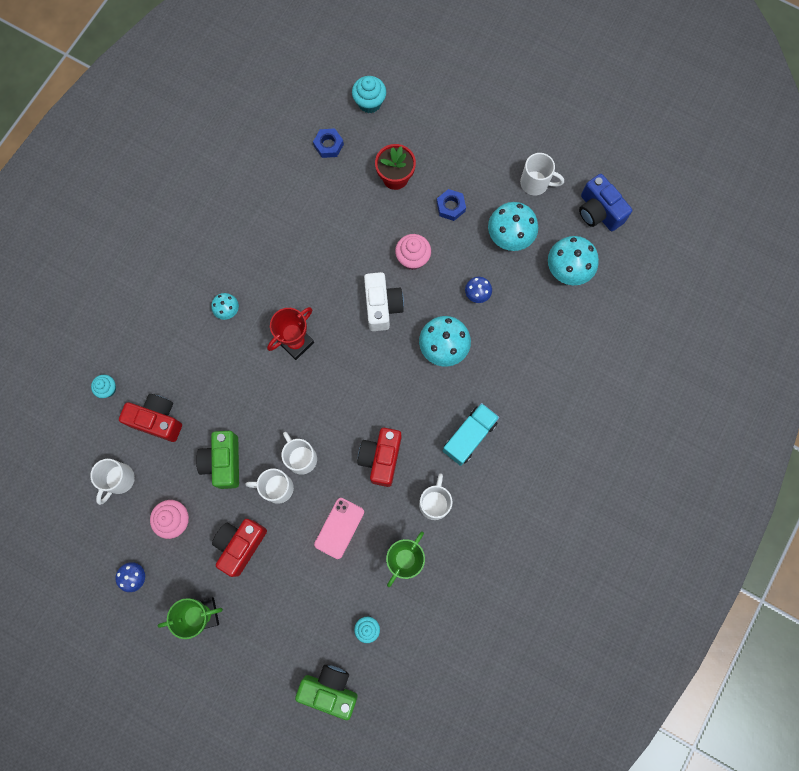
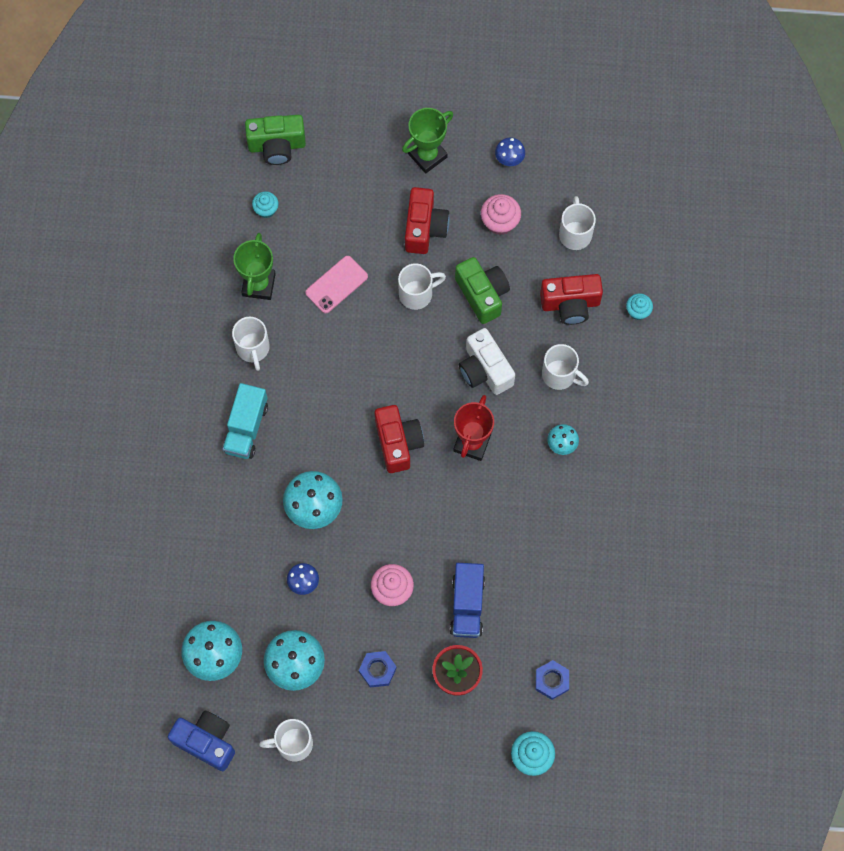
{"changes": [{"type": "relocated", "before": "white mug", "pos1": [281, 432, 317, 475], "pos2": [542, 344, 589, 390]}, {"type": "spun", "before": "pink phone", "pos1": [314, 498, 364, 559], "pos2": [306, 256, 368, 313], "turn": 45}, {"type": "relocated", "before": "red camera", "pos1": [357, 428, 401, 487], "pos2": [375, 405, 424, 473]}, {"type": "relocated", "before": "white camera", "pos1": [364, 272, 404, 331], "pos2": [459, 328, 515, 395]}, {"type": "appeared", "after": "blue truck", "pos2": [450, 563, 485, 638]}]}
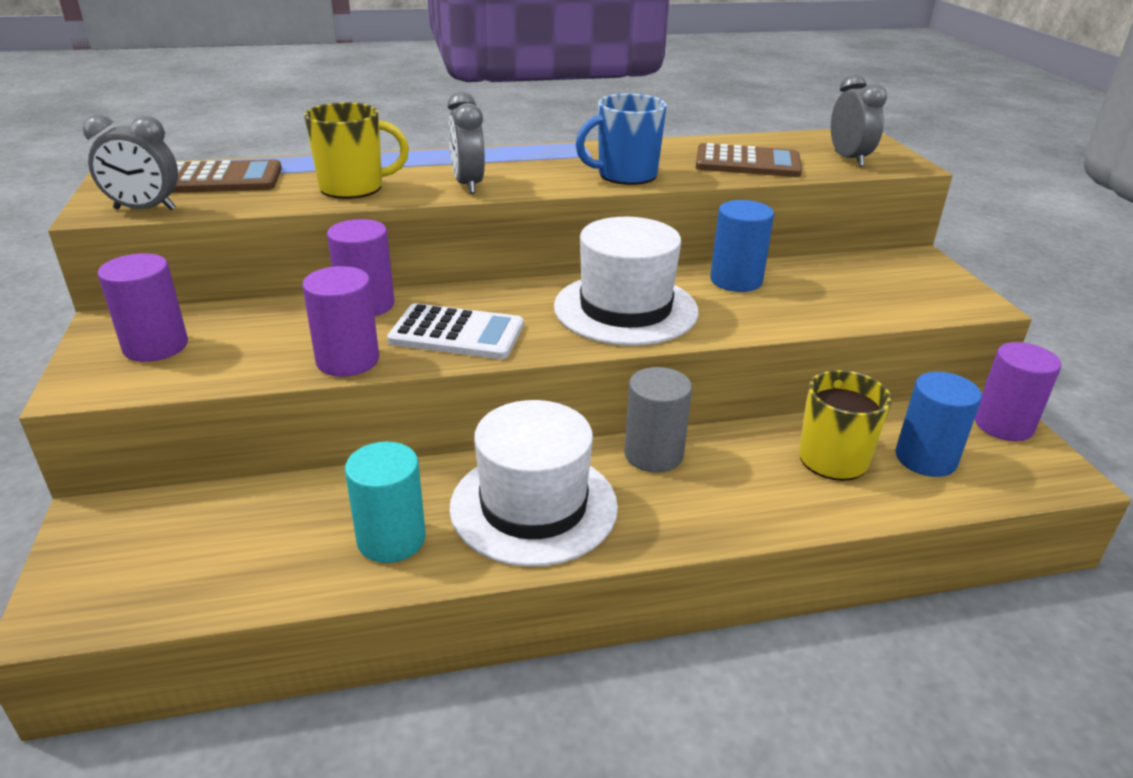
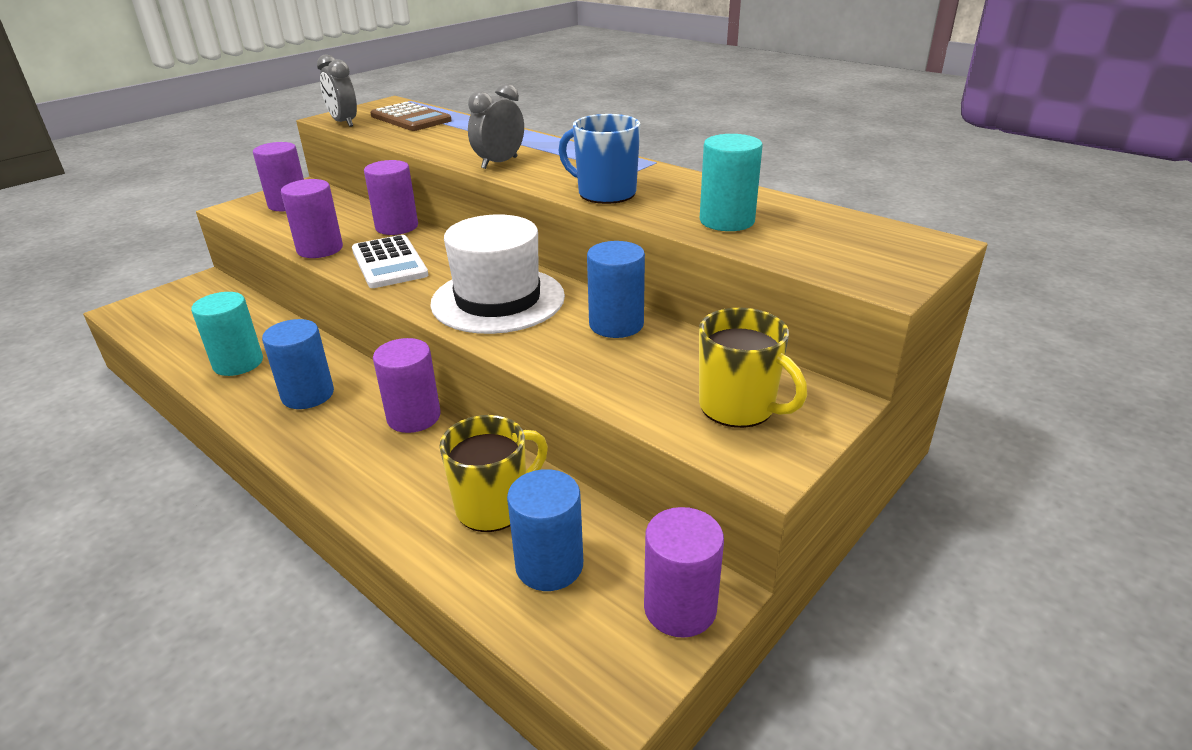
{"changes": [{"type": "relocated", "before": "yellow mug", "pos1": [304, 102, 409, 199], "pos2": [699, 308, 807, 428]}, {"type": "exchanged", "before": "white hat", "after": "blue cylinder", "pos1": [449, 400, 618, 567], "pos2": [262, 319, 334, 409]}, {"type": "colour", "before": "grey cylinder", "after": "purple cylinder", "pos1": [624, 367, 692, 473], "pos2": [373, 338, 441, 433]}, {"type": "exchanged", "before": "brown calculator", "after": "turquoise cylinder", "pos1": [696, 143, 802, 177], "pos2": [700, 134, 763, 231]}, {"type": "missing", "before": "grey clock", "pos1": [831, 74, 887, 167]}]}
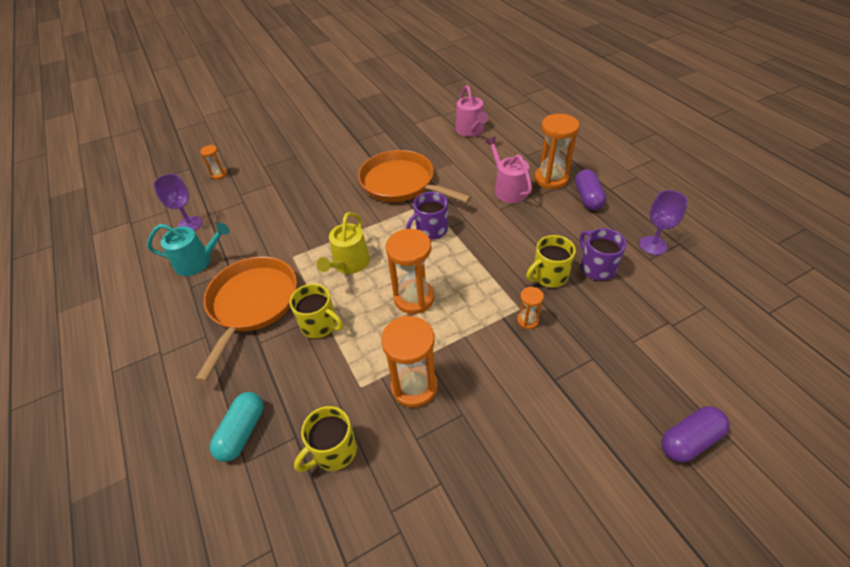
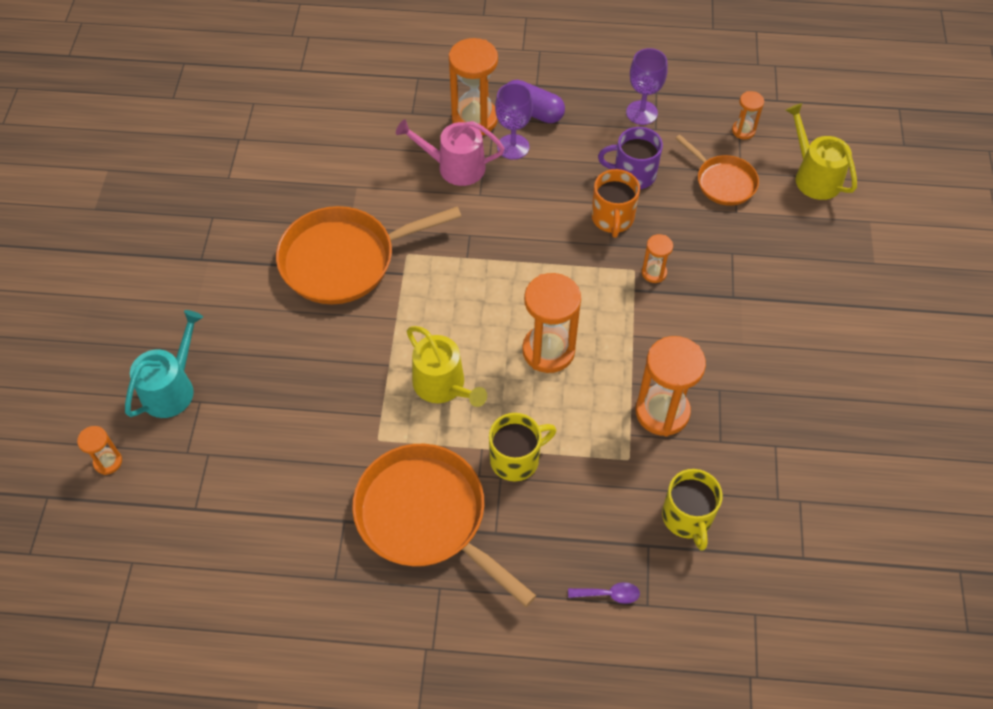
{"changes": [{"type": "relocated", "before": "turquoise watering can", "pos1": [147, 223, 229, 276], "pos2": [125, 310, 203, 418]}, {"type": "relocated", "before": "purple goblet", "pos1": [153, 174, 202, 231], "pos2": [495, 83, 533, 160]}, {"type": "exchanged", "before": "turquoise capsule", "after": "purple spoon", "pos1": [210, 392, 263, 462], "pos2": [568, 582, 640, 604]}, {"type": "missing", "before": "purple mug", "pos1": [406, 192, 448, 240]}, {"type": "missing", "before": "pink watering can", "pos1": [455, 85, 488, 137]}, {"type": "colour", "before": "yellow mug", "after": "orange mug", "pos1": [526, 235, 576, 287], "pos2": [591, 169, 640, 238]}, {"type": "missing", "before": "purple capsule", "pos1": [661, 406, 730, 462]}, {"type": "appeared", "after": "orange pan", "pos2": [675, 135, 759, 206]}, {"type": "appeared", "after": "orange hourglass", "pos2": [732, 91, 764, 139]}, {"type": "appeared", "after": "yellow watering can", "pos2": [786, 103, 857, 200]}]}
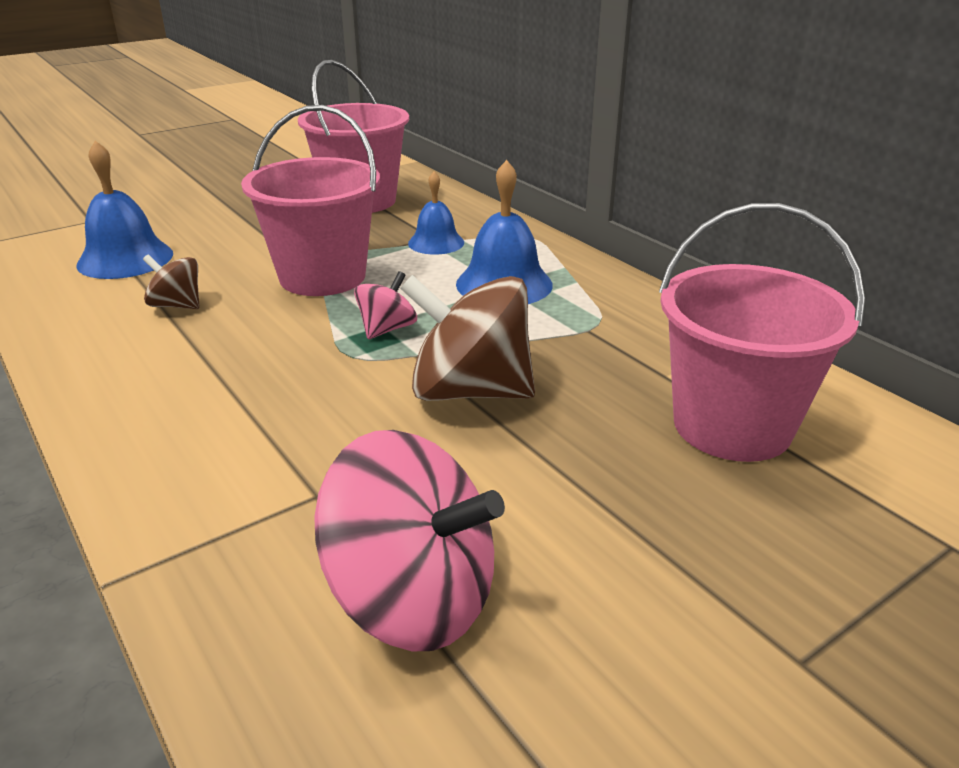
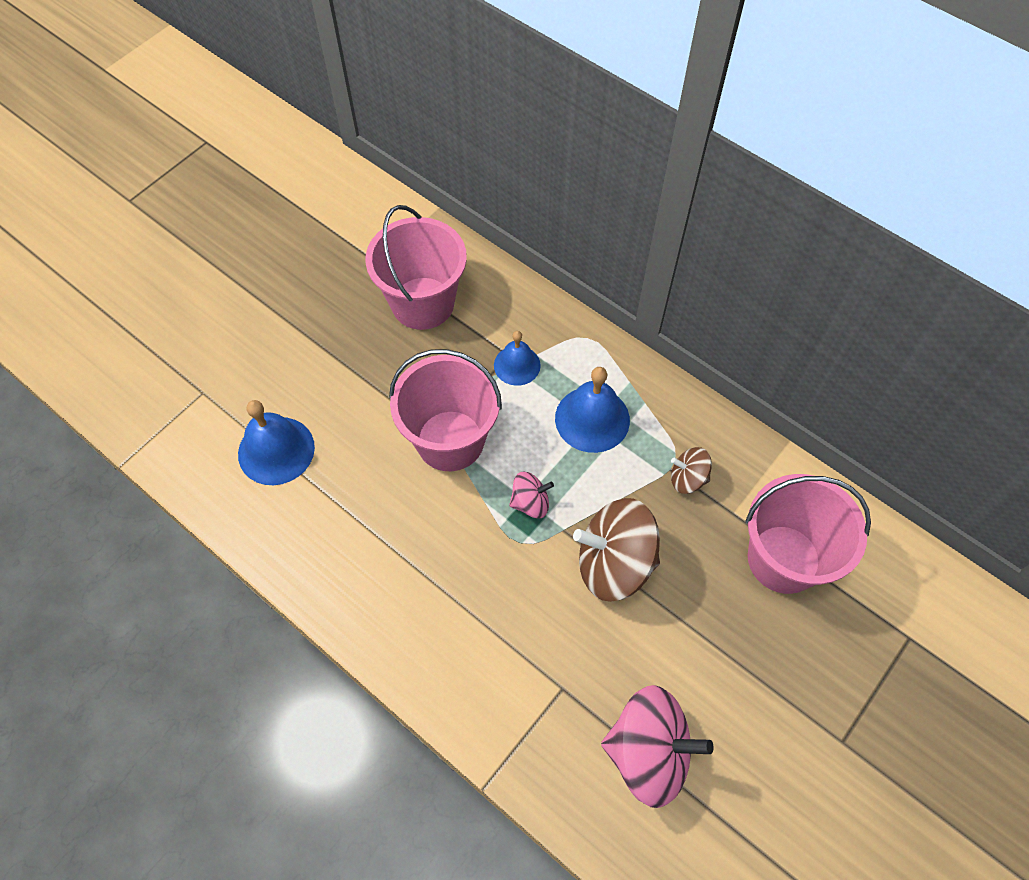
{"changes": [{"type": "relocated", "before": "brown spinning top", "pos1": [143, 254, 200, 309], "pos2": [671, 447, 712, 494]}, {"type": "spun", "before": "pink spinning top", "pos1": [354, 271, 417, 339], "pos2": [509, 472, 554, 519], "turn": 60}]}
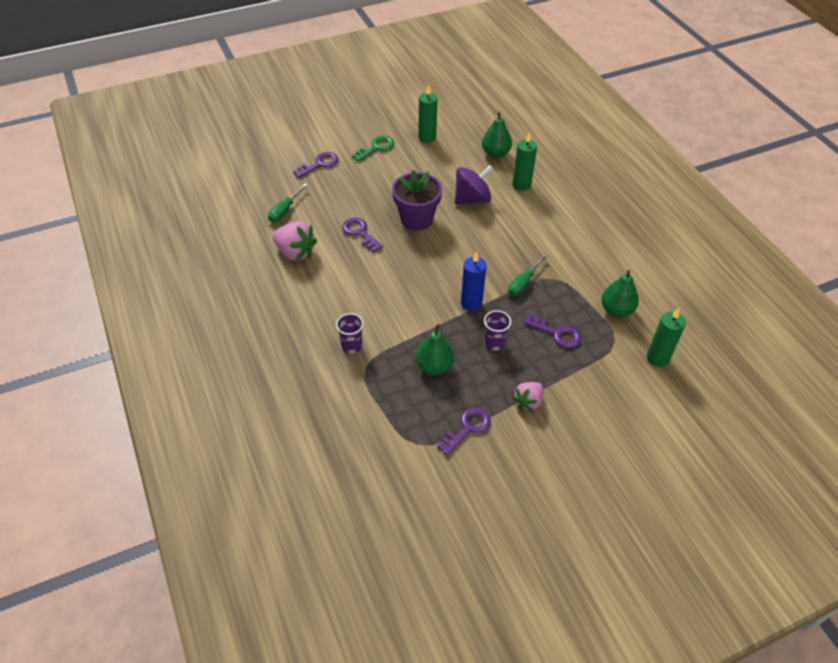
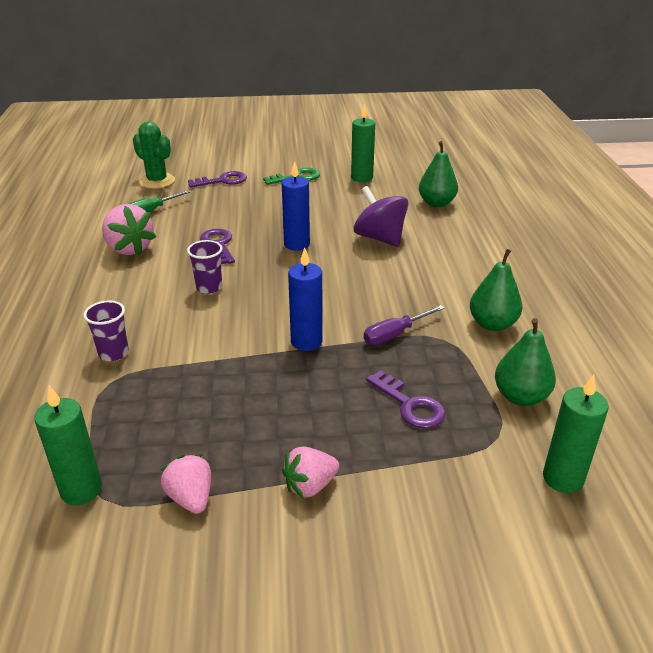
{"changes": [{"type": "exchanged", "before": "purple flower pot", "after": "blue candle", "pos1": [392, 170, 442, 231], "pos2": [282, 161, 310, 251]}, {"type": "relocated", "before": "green pear", "pos1": [416, 324, 454, 375], "pos2": [470, 249, 523, 331]}, {"type": "exchanged", "before": "purple key", "after": "pink strawberry", "pos1": [437, 407, 491, 456], "pos2": [160, 454, 211, 514]}, {"type": "spun", "before": "purple spinning top", "pos1": [455, 165, 494, 205], "pos2": [354, 186, 408, 247], "turn": -120}, {"type": "relocated", "before": "purple cup", "pos1": [484, 310, 511, 351], "pos2": [187, 240, 222, 294]}, {"type": "colour", "before": "green screwdriver", "after": "purple screwdriver", "pos1": [508, 254, 548, 296], "pos2": [364, 305, 444, 345]}, {"type": "relocated", "before": "green candle", "pos1": [512, 132, 537, 191], "pos2": [34, 386, 102, 505]}, {"type": "appeared", "after": "green cactus", "pos2": [133, 121, 175, 189]}]}
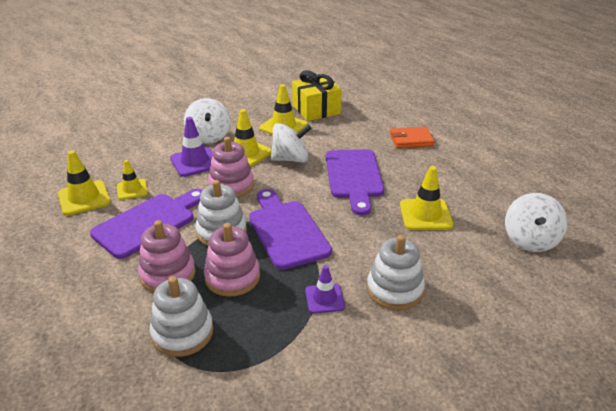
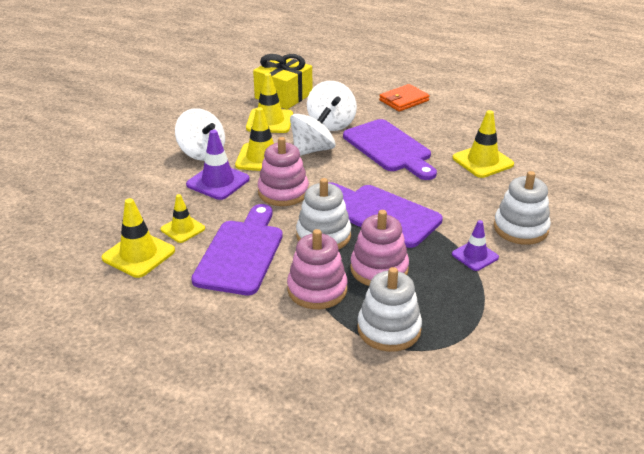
{"changes": [{"type": "relocated", "before": "white spinning top", "pos1": [505, 193, 568, 252], "pos2": [307, 81, 357, 131]}]}
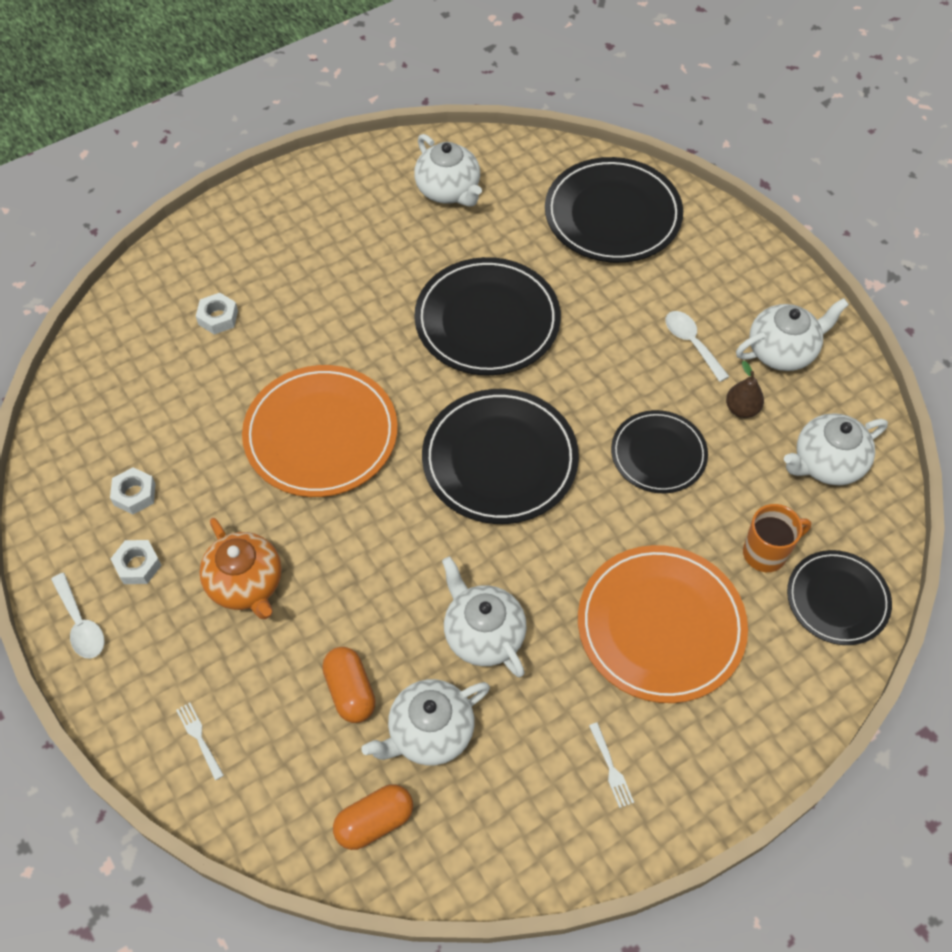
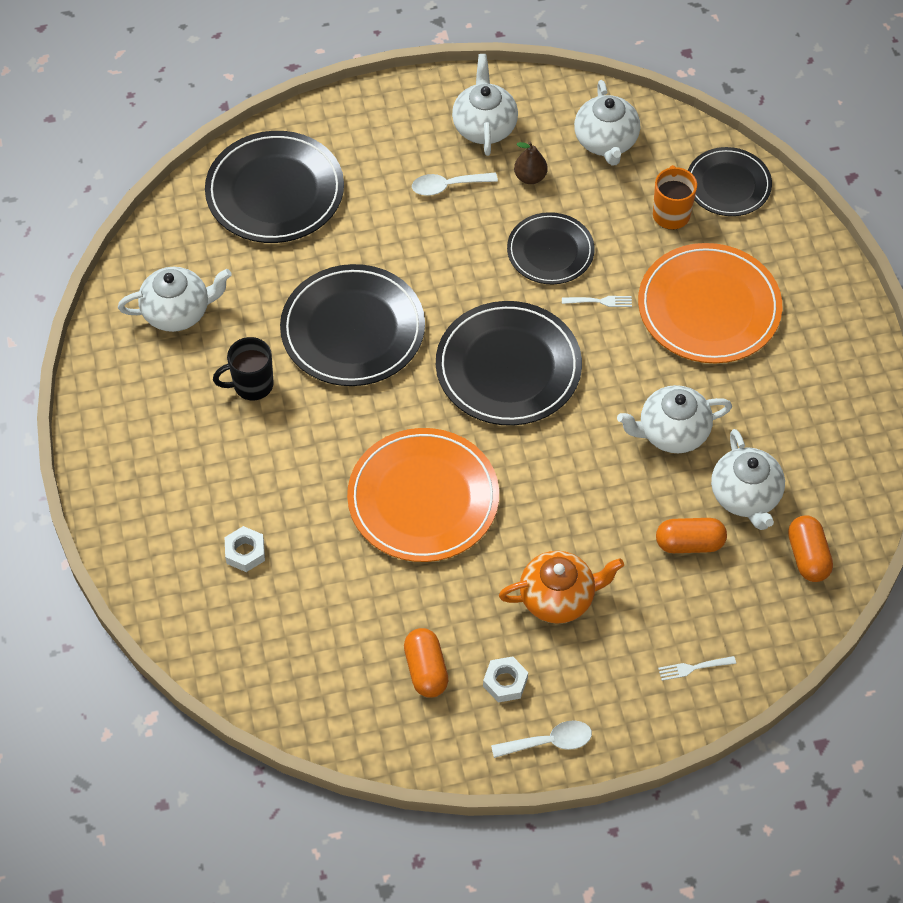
{"changes": [{"type": "exchanged", "before": "white nut", "after": "orange capsule", "pos1": [110, 467, 156, 514], "pos2": [404, 628, 448, 698]}, {"type": "relocated", "before": "white fork", "pos1": [589, 722, 634, 808], "pos2": [562, 296, 632, 307]}, {"type": "appeared", "after": "black mug", "pos2": [213, 337, 274, 401]}]}
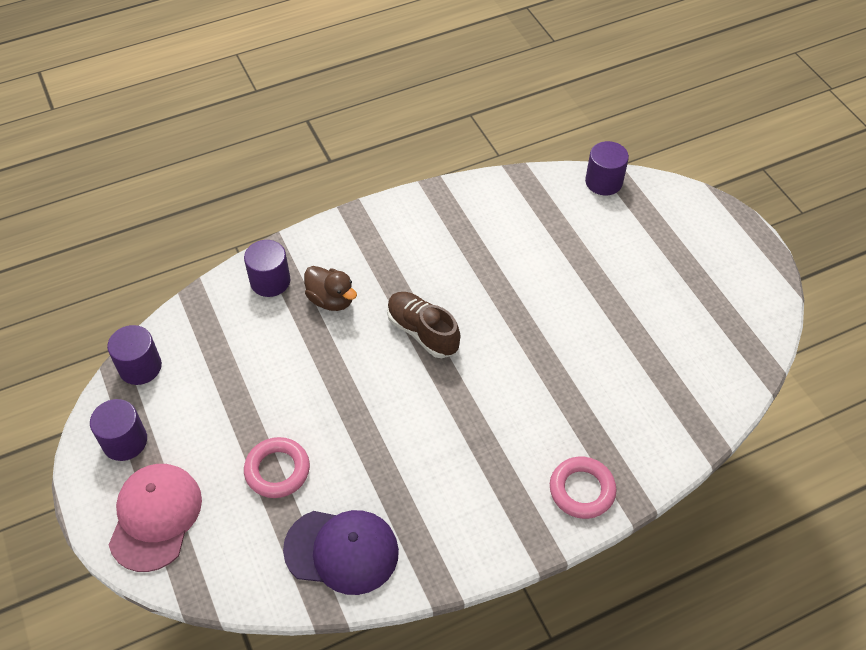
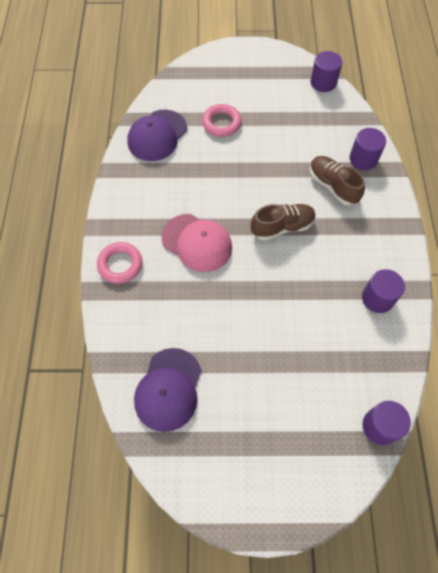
{"changes": [{"type": "relocated", "before": "purple cylinder", "pos1": [90, 399, 147, 461], "pos2": [362, 269, 405, 313]}, {"type": "relocated", "before": "pink cap", "pos1": [109, 464, 202, 572], "pos2": [161, 214, 232, 272]}, {"type": "exchanged", "before": "brown duck", "after": "brown shoe", "pos1": [304, 266, 357, 311], "pos2": [310, 156, 365, 206]}, {"type": "appeared", "after": "purple cap", "pos2": [134, 348, 201, 432]}]}
